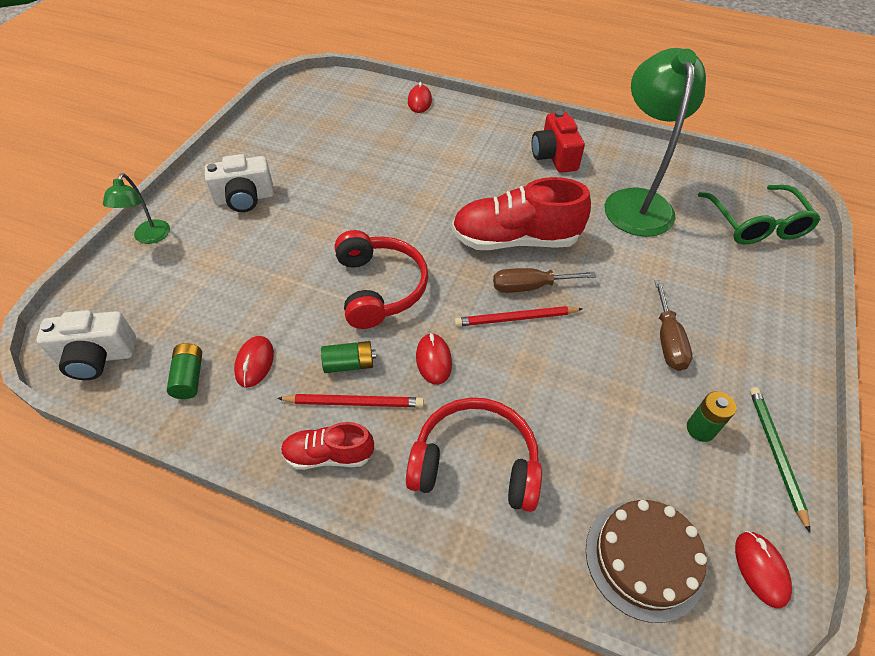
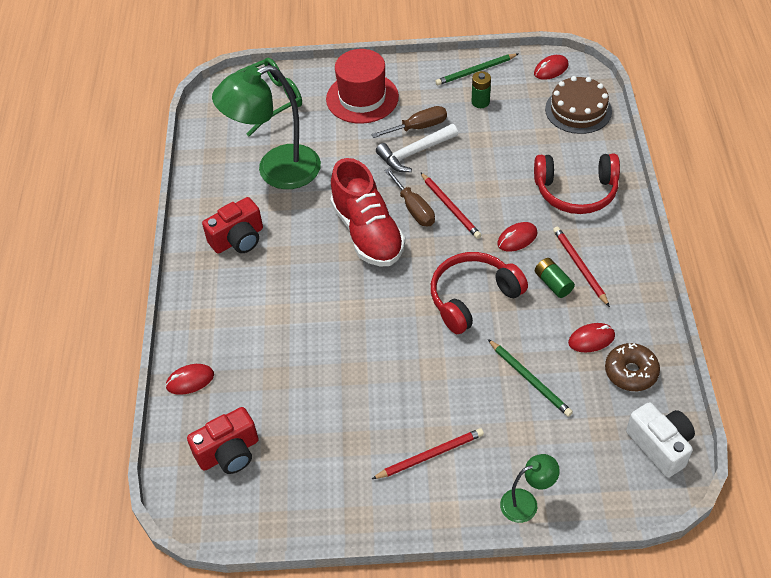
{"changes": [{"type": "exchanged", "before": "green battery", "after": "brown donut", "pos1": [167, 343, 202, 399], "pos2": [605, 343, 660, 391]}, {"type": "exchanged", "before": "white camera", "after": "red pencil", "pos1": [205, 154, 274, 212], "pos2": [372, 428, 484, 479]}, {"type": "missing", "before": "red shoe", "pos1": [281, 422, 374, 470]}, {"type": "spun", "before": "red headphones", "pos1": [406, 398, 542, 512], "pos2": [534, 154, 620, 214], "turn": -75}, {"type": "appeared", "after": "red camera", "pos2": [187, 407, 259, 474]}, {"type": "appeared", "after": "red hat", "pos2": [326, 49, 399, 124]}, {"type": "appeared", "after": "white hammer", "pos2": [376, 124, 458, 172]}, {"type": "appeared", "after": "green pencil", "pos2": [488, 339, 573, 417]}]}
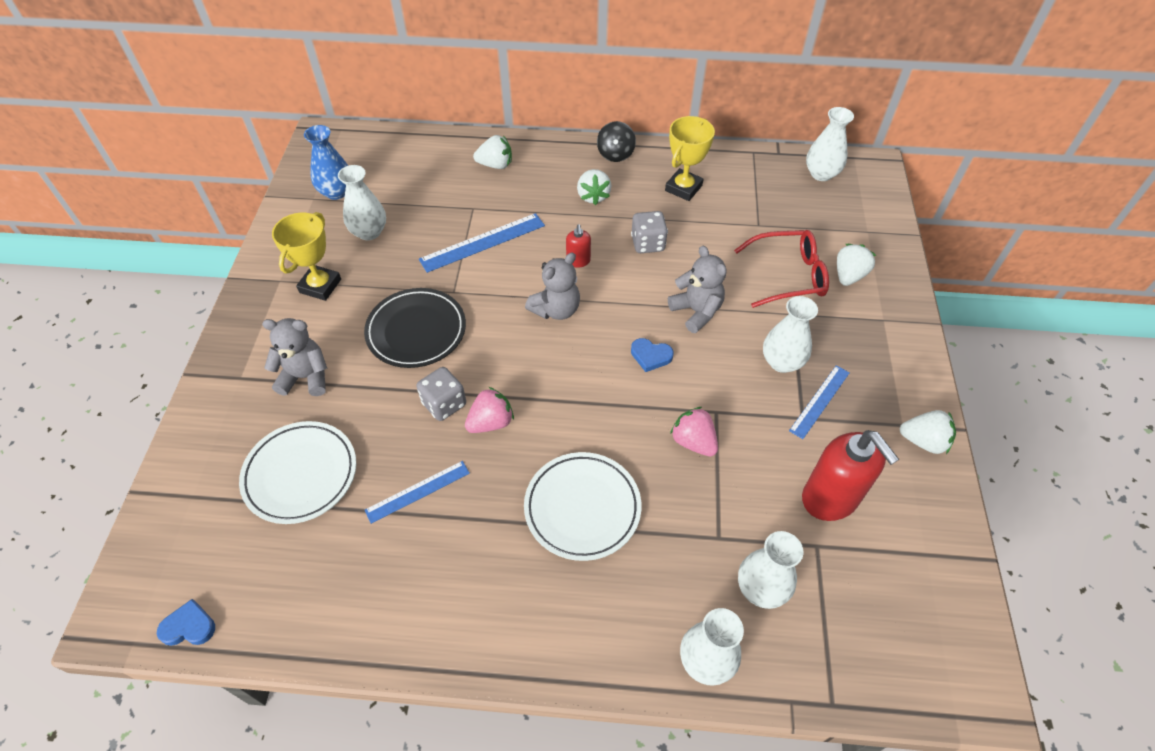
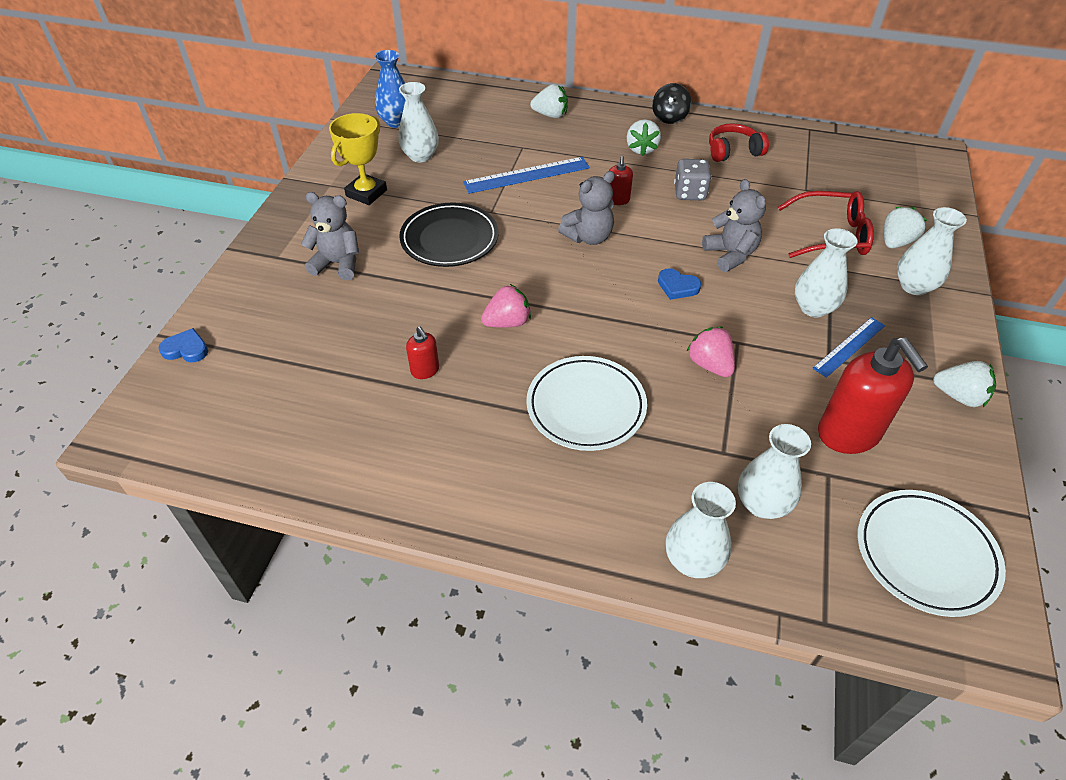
{"changes": [{"type": "relocated", "before": "blue heart", "pos1": [157, 599, 215, 646], "pos2": [158, 328, 208, 362]}, {"type": "relocated", "before": "white plate", "pos1": [239, 421, 356, 524], "pos2": [858, 490, 1006, 617]}, {"type": "exchanged", "before": "blue ruler", "after": "red soap dispenser", "pos1": [365, 461, 470, 524], "pos2": [406, 327, 439, 379]}, {"type": "missing", "before": "grey dice", "pos1": [416, 367, 466, 421]}, {"type": "exchanged", "before": "yellow trophy", "after": "red headphones", "pos1": [665, 116, 715, 201], "pos2": [709, 123, 769, 162]}, {"type": "relocated", "before": "white vase", "pos1": [806, 107, 854, 181], "pos2": [897, 207, 967, 295]}]}
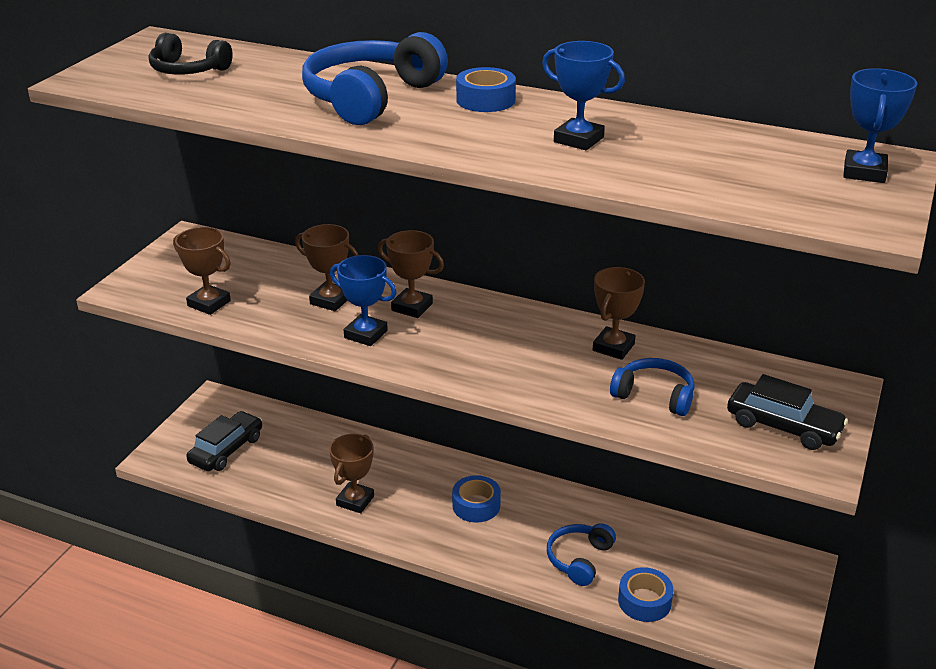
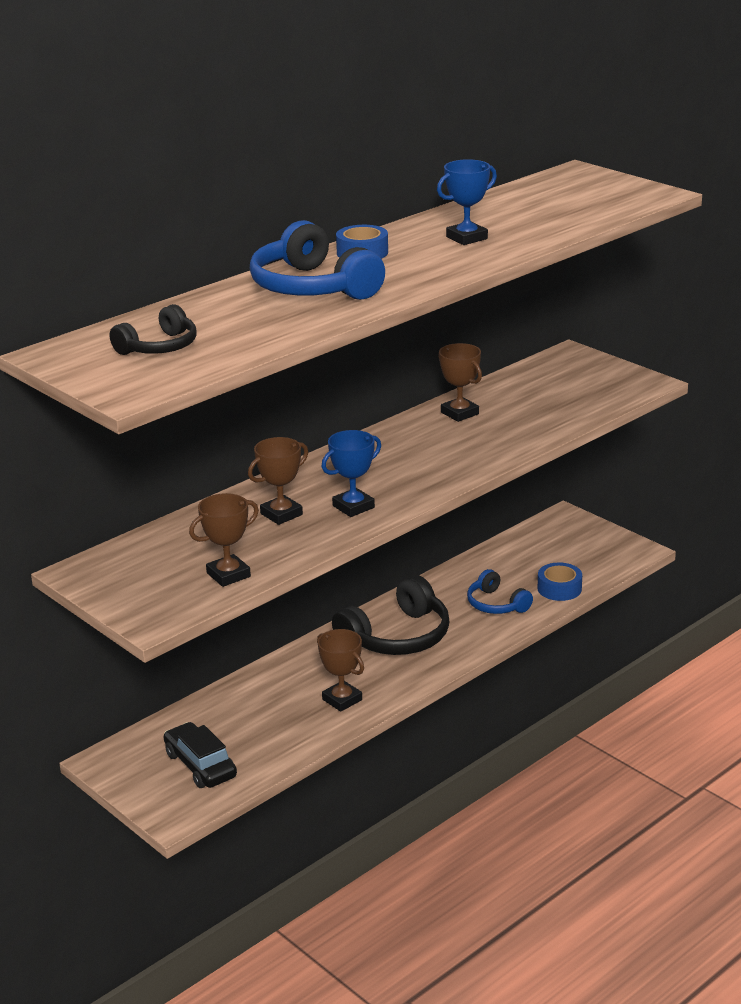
{"changes": [{"type": "missing", "before": "brown trophy", "pos1": [378, 230, 444, 318]}, {"type": "exchanged", "before": "blue tape", "after": "black headphones", "pos1": [452, 475, 501, 523], "pos2": [332, 575, 450, 655]}, {"type": "missing", "before": "blue headphones", "pos1": [610, 358, 695, 416]}, {"type": "missing", "before": "black car", "pos1": [727, 374, 848, 450]}, {"type": "missing", "before": "blue trophy", "pos1": [843, 68, 917, 183]}]}
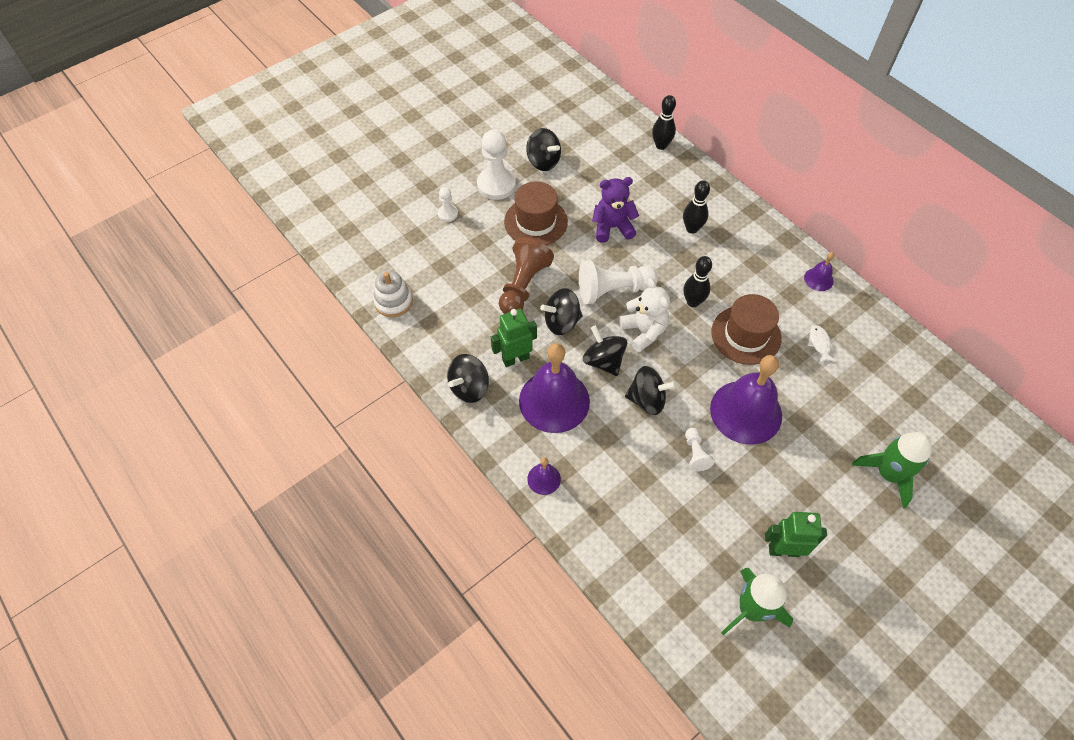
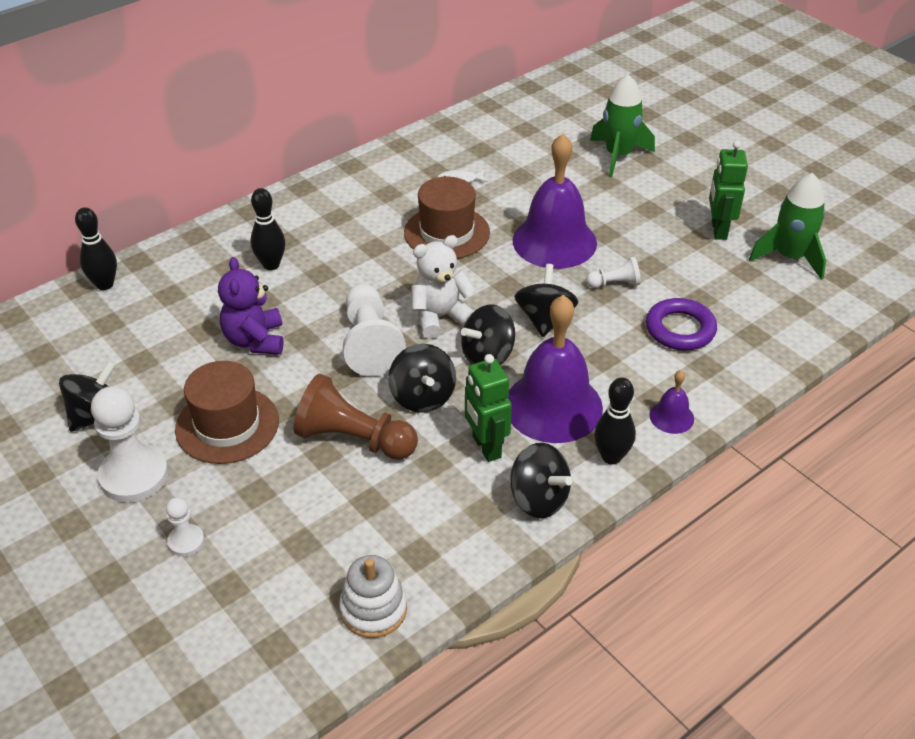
{"changes": [{"type": "relocated", "before": "black bowling pin", "pos1": [683, 256, 712, 307], "pos2": [594, 377, 636, 465]}, {"type": "missing", "before": "purple bell", "pos1": [804, 252, 835, 291]}, {"type": "appeared", "after": "purple ring", "pos2": [646, 298, 717, 351]}]}
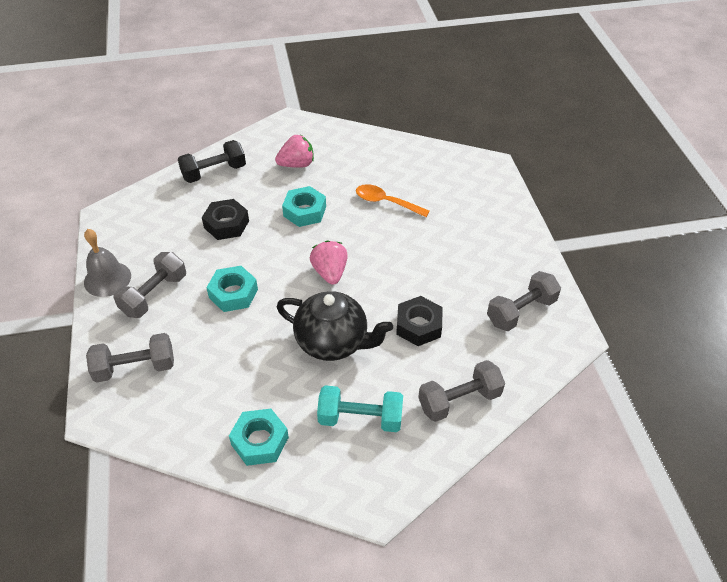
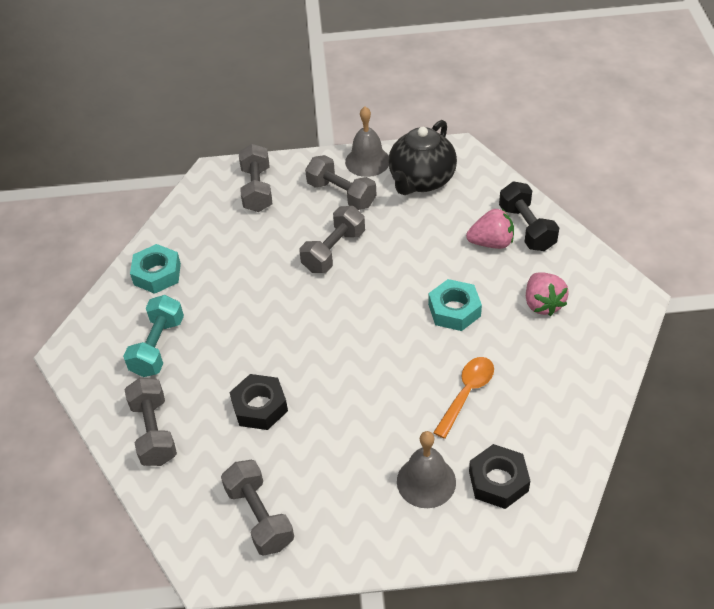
{"changes": [{"type": "relocated", "before": "black nut", "pos1": [202, 199, 249, 240], "pos2": [469, 444, 530, 509]}, {"type": "exchanged", "before": "turquoise nut", "after": "grey dumbbell", "pos1": [206, 266, 258, 312], "pos2": [299, 206, 365, 273]}, {"type": "relocated", "before": "black teapot", "pos1": [277, 291, 393, 361], "pos2": [388, 120, 457, 195]}, {"type": "relocated", "before": "pink strawberry", "pos1": [310, 240, 348, 285], "pos2": [466, 209, 514, 249]}, {"type": "appeared", "after": "grey bell", "pos2": [397, 431, 456, 508]}]}
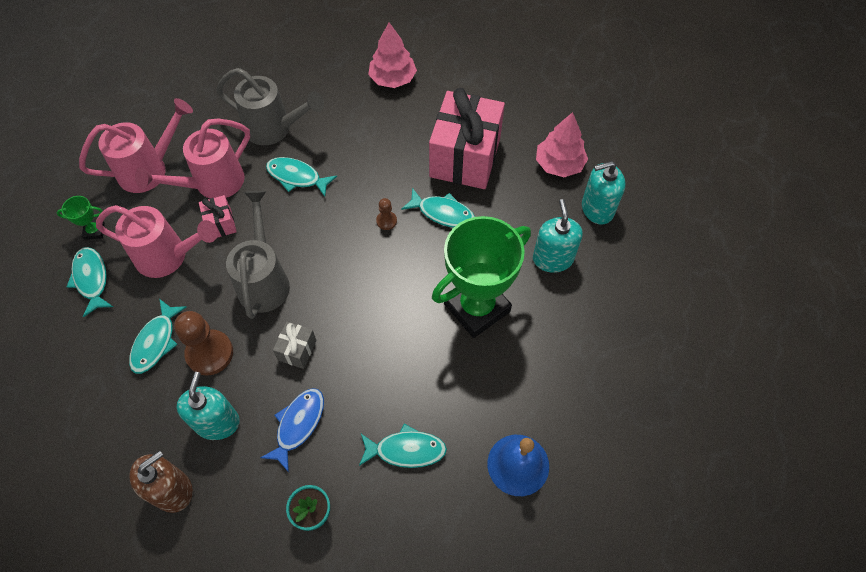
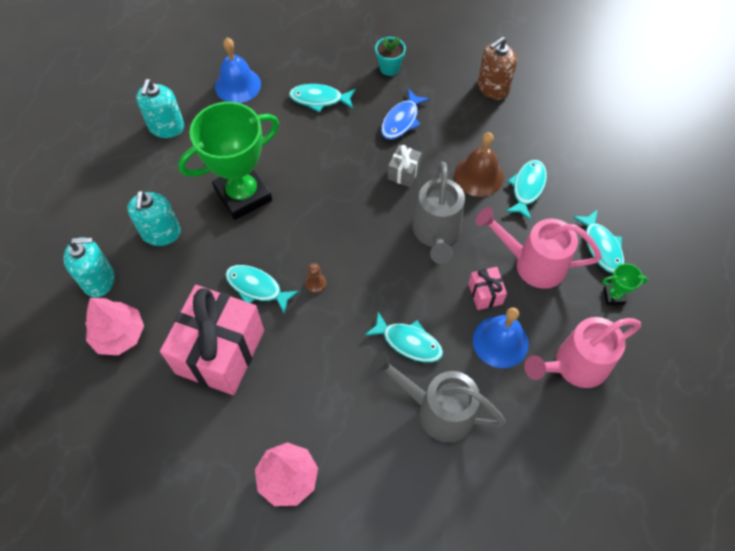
{"changes": [{"type": "exchanged", "before": "pink watering can", "after": "blue bell", "pos1": [135, 118, 250, 198], "pos2": [473, 307, 529, 368]}, {"type": "exchanged", "before": "brown pawn", "after": "brown bell", "pos1": [174, 311, 233, 375], "pos2": [454, 132, 504, 197]}, {"type": "relocated", "before": "turquoise soap dispenser", "pos1": [177, 372, 240, 440], "pos2": [136, 79, 184, 138]}]}
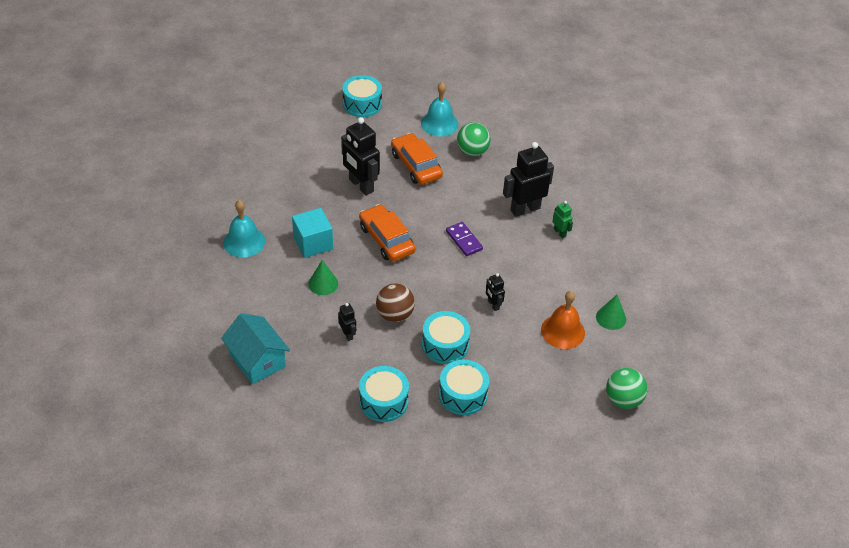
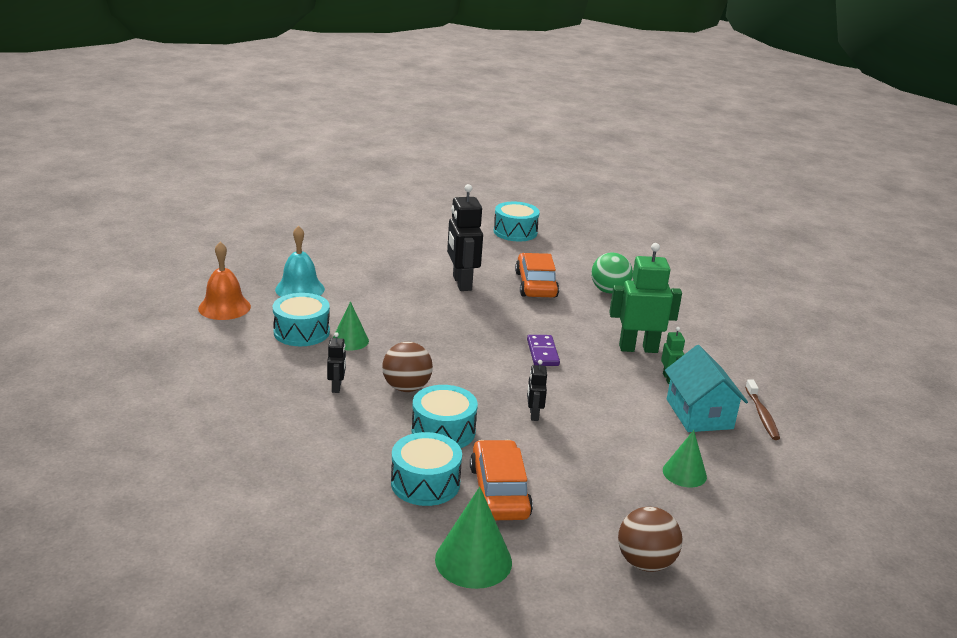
{"changes": [{"type": "relocated", "before": "turquoise house", "pos1": [221, 313, 290, 384], "pos2": [665, 345, 748, 432]}, {"type": "missing", "before": "turquoise cube", "pos1": [292, 208, 333, 258]}, {"type": "relocated", "before": "orange car", "pos1": [359, 204, 415, 261], "pos2": [470, 440, 533, 520]}, {"type": "relocated", "before": "turquoise drum", "pos1": [359, 366, 409, 422], "pos2": [273, 293, 330, 346]}, {"type": "missing", "before": "turquoise bell", "pos1": [421, 82, 458, 136]}, {"type": "colour", "before": "black robot", "after": "green robot", "pos1": [503, 142, 554, 217], "pos2": [609, 243, 682, 353]}, {"type": "relocated", "before": "orange bell", "pos1": [541, 291, 585, 349], "pos2": [198, 242, 251, 320]}, {"type": "colour", "before": "green ball", "after": "brown ball", "pos1": [606, 368, 647, 409], "pos2": [618, 507, 683, 572]}, {"type": "appeared", "after": "green cone", "pos2": [435, 487, 512, 589]}, {"type": "appeared", "after": "brown toothbrush", "pos2": [745, 379, 780, 440]}]}
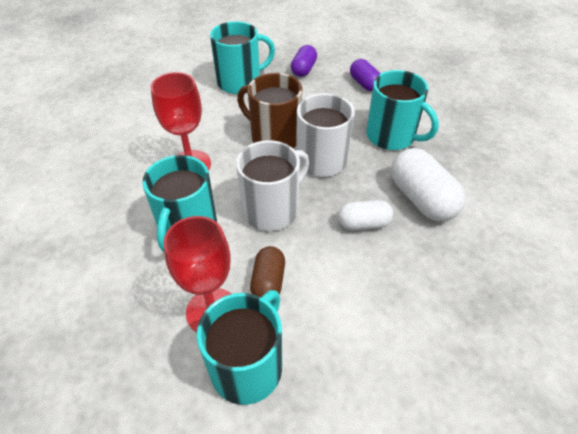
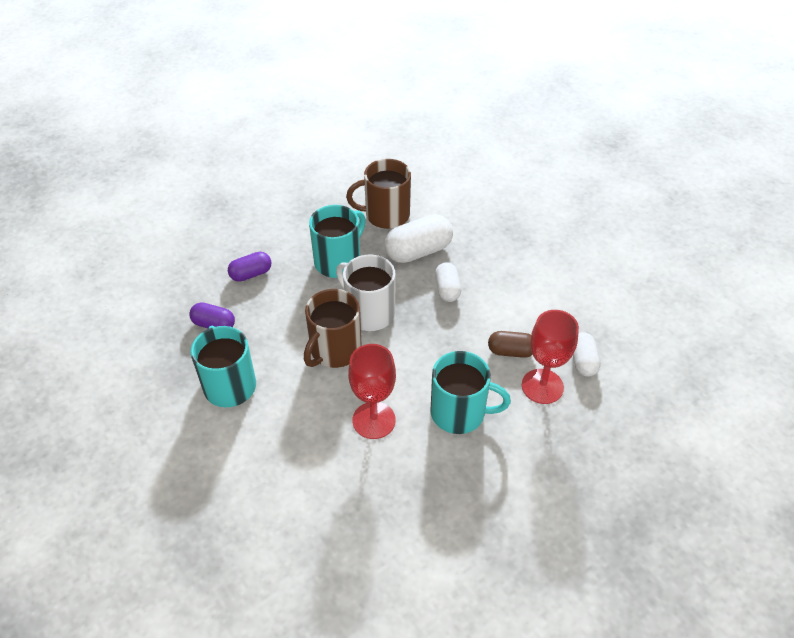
{"changes": [{"type": "exchanged", "before": "turquoise mug", "after": "white capsule", "pos1": [197, 290, 282, 405], "pos2": [573, 332, 600, 377]}, {"type": "missing", "before": "white mug", "pos1": [236, 140, 309, 231]}, {"type": "appeared", "after": "brown mug", "pos2": [346, 159, 411, 229]}]}
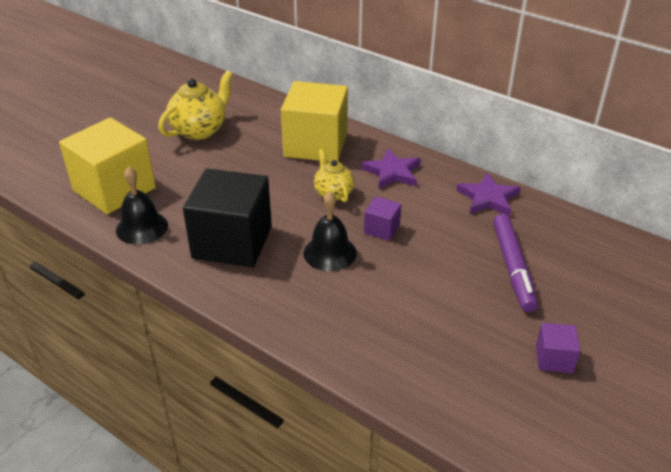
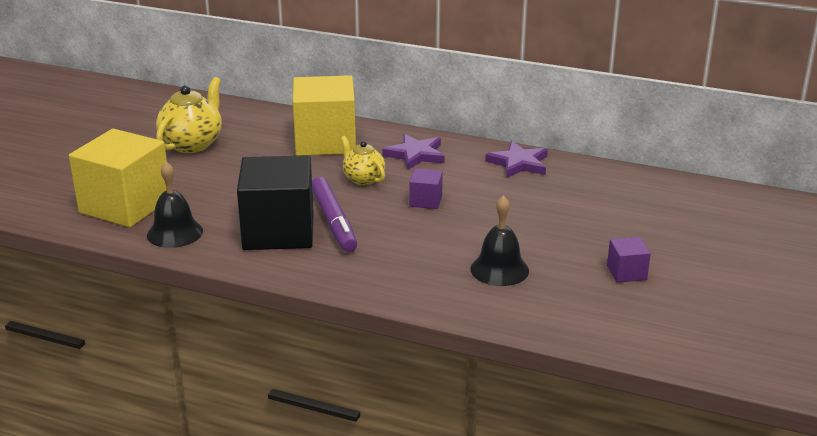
{"changes": [{"type": "relocated", "before": "black bell", "pos1": [304, 191, 357, 271], "pos2": [470, 195, 529, 286]}, {"type": "relocated", "before": "purple marker", "pos1": [493, 214, 538, 312], "pos2": [312, 177, 357, 252]}]}
